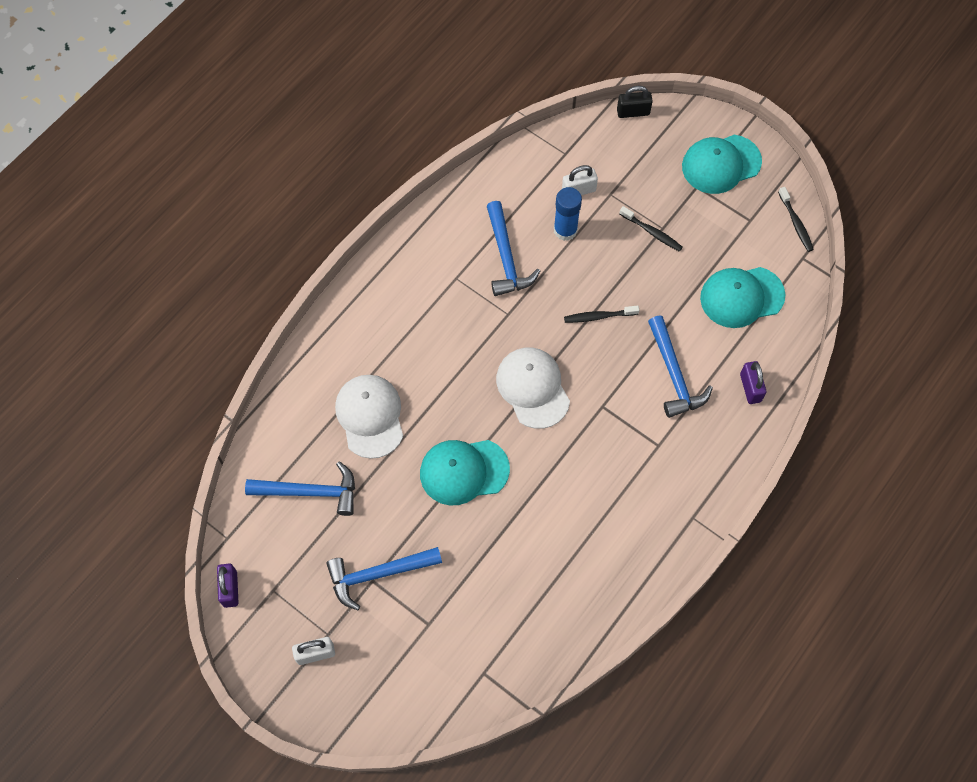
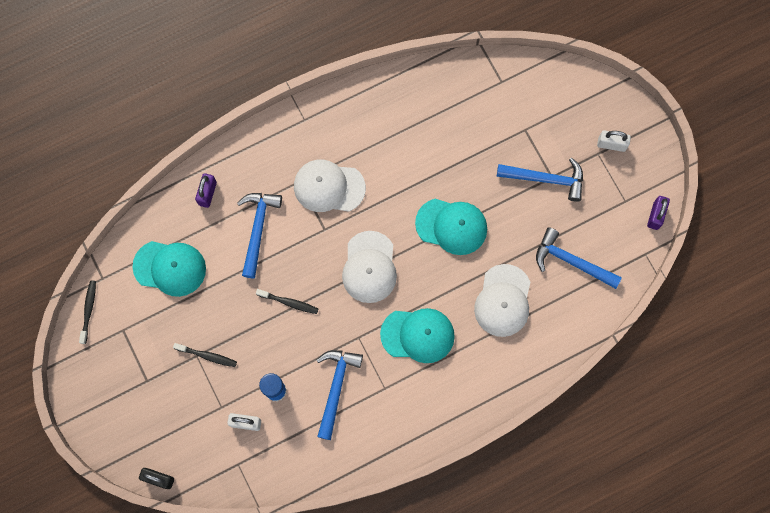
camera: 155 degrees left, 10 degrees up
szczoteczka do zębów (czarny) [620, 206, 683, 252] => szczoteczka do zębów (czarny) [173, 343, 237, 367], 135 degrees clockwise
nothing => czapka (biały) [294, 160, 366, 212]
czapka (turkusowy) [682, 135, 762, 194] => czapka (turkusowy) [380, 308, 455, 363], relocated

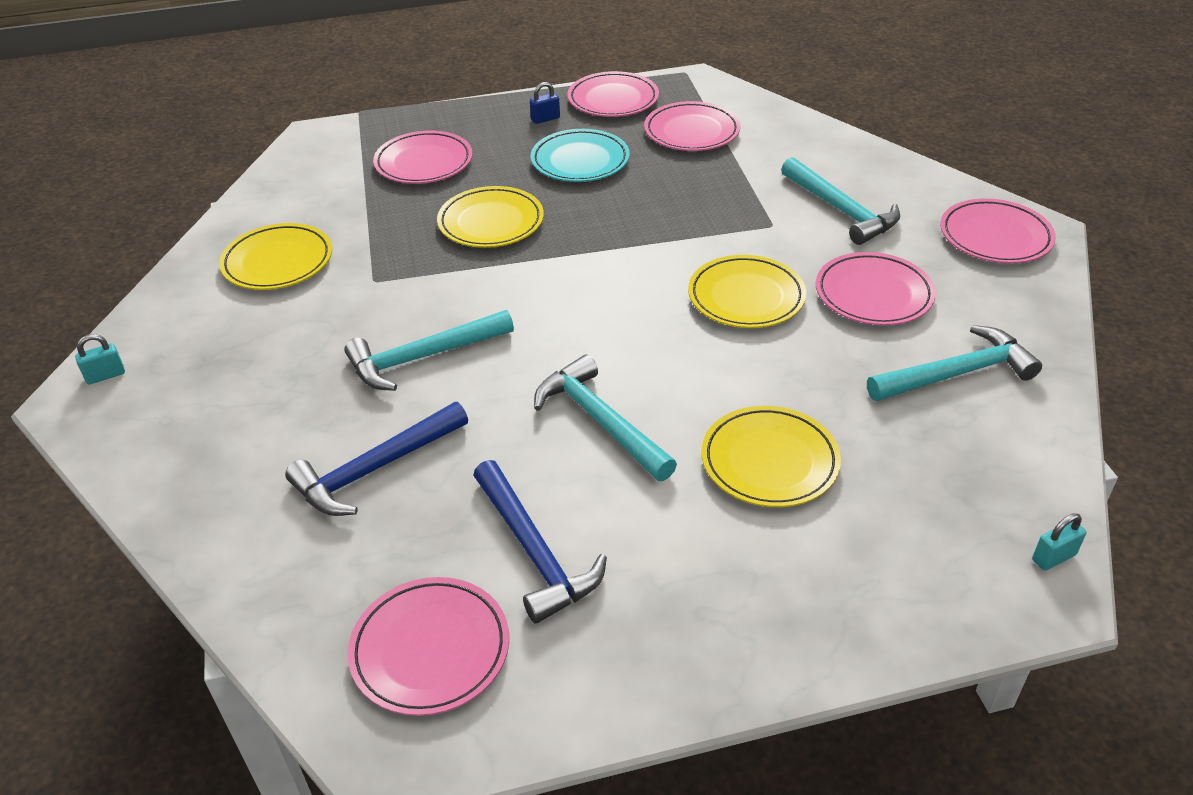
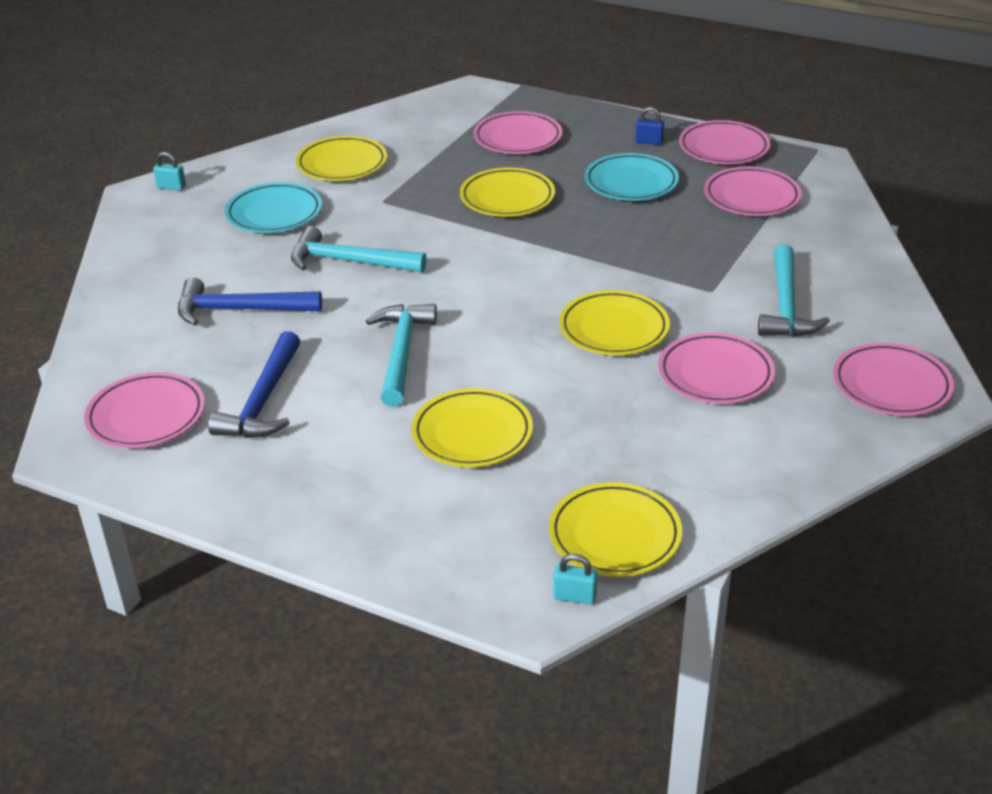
camera: 40 degrees right, 5 degrees down
nothing => talerz (turkusowy) [225, 182, 322, 233]
nothing => talerz (żółty) [549, 482, 682, 577]
młotek (turkusowy) [867, 325, 1042, 401] => nothing

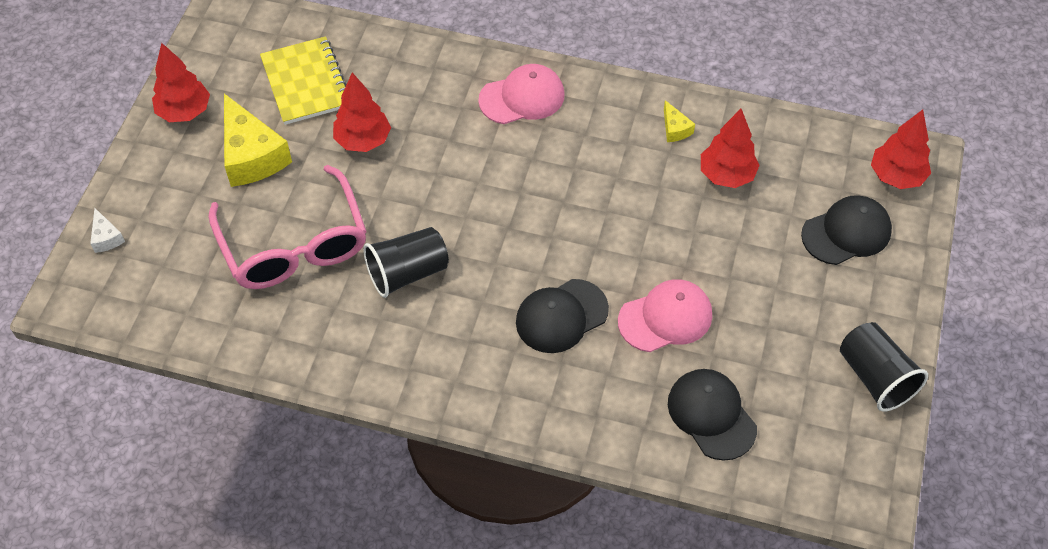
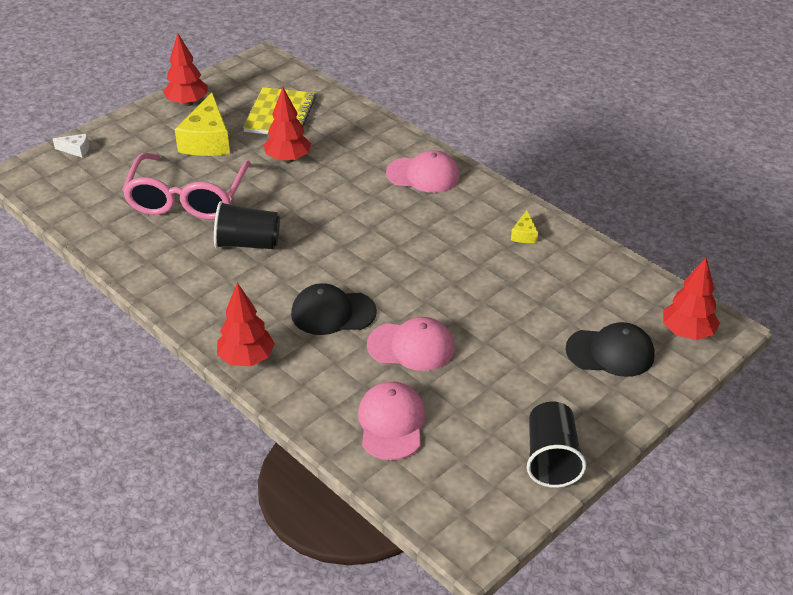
camera: 30 degrees right, 15 degrees down
ser (biały) [90, 208, 125, 253] => ser (biały) [53, 134, 89, 157], 90 degrees counterclockwise
drzewko (czerwony) [701, 109, 760, 188] => drzewko (czerwony) [217, 283, 275, 366], relocated
czapka (czarny) [668, 369, 757, 461] => czapka (różowy) [358, 381, 426, 460]

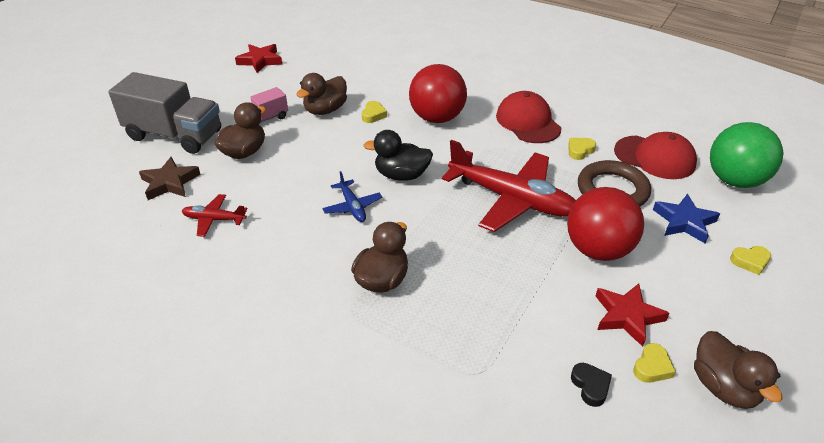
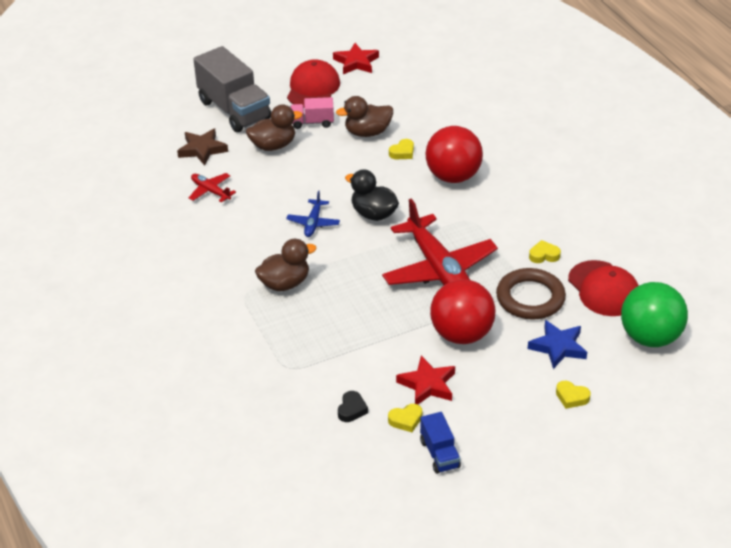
camera: 35 degrees right, 0 degrees up
czapka (czerwony) [496, 91, 561, 143] => czapka (czerwony) [287, 59, 340, 106], relocated
kaczka (brązowy) [694, 331, 783, 409] => ciężarówka (niebieski) [420, 412, 461, 474]

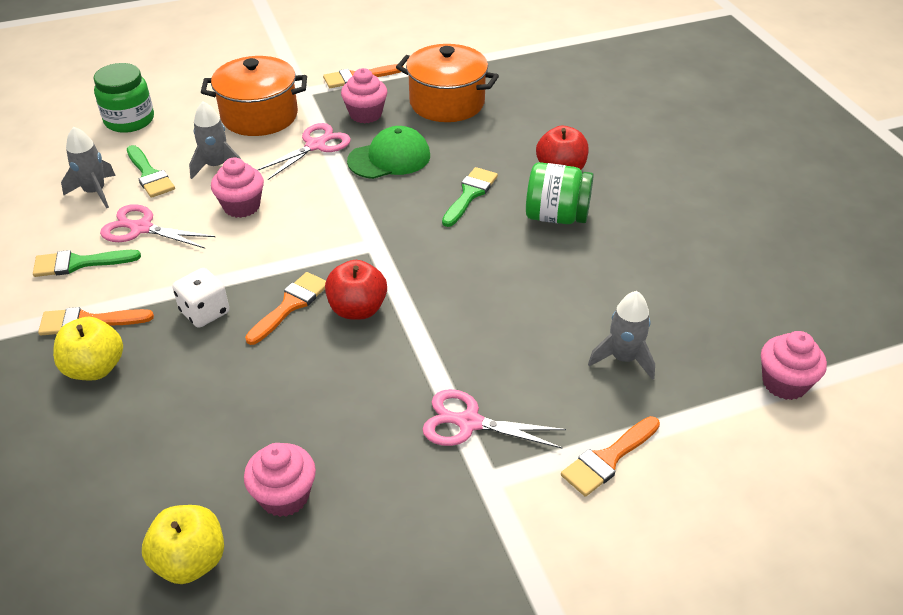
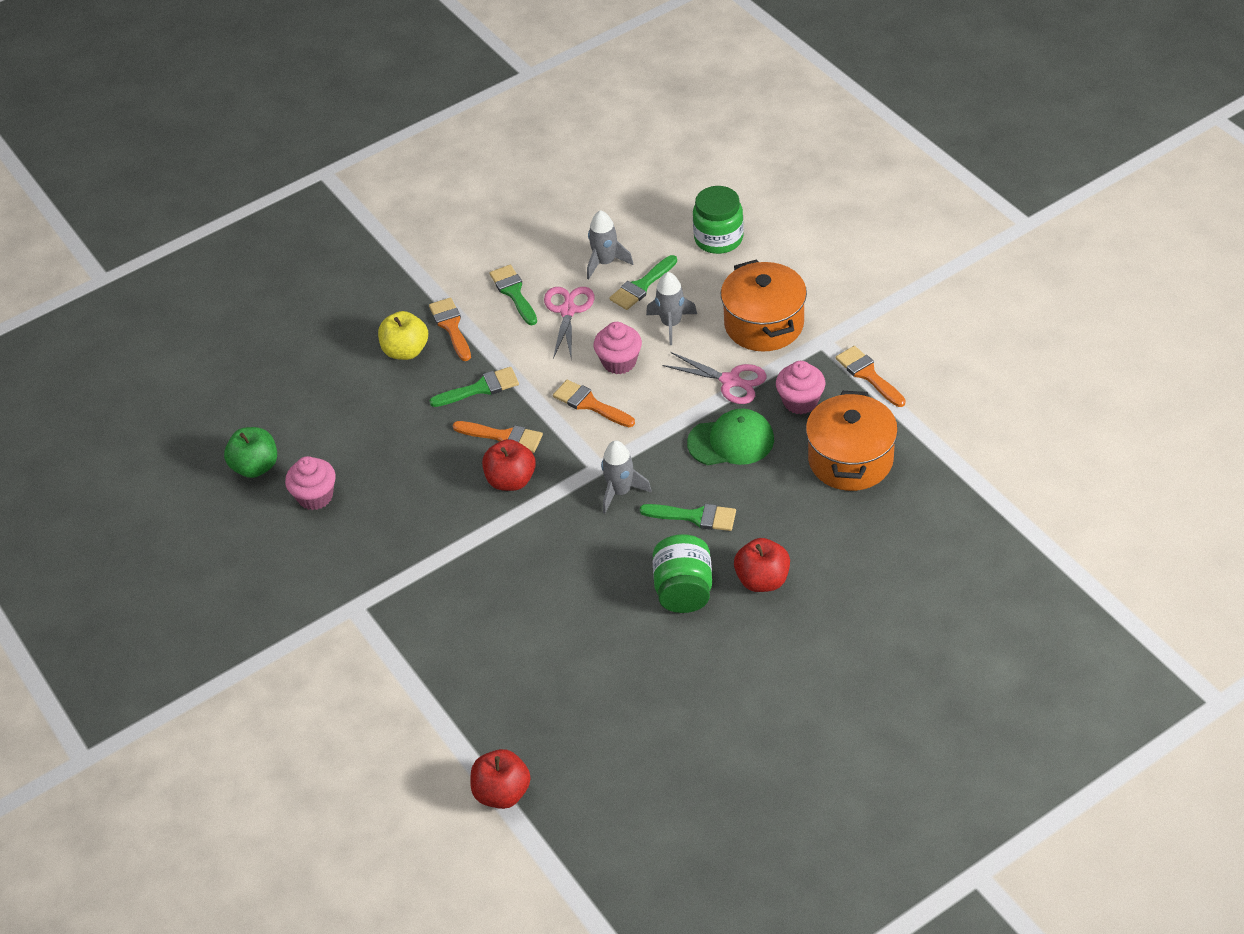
camera: 80 degrees right, 5 degrees up
jabłko (żółty) [142, 505, 224, 584] => jabłko (zielony) [224, 427, 277, 478]
kostka do gry (biały) [172, 268, 229, 328] => pędzel (zielony) [430, 367, 519, 407]
muffinka (różowy) [761, 331, 827, 400] => jabłko (czerwony) [470, 749, 531, 809]
pędzel (pomarańczowy) [561, 416, 660, 497] => pędzel (pomarańczowy) [553, 380, 635, 427], relocated
rakieta (szary) [588, 291, 655, 380] => rakieta (szary) [601, 441, 652, 513], relocated
czapka (zielony) [347, 126, 430, 179] => czapka (zielony) [687, 409, 774, 465], 60 degrees counterclockwise
nożyczki (różowy) [423, 389, 566, 448] => nothing

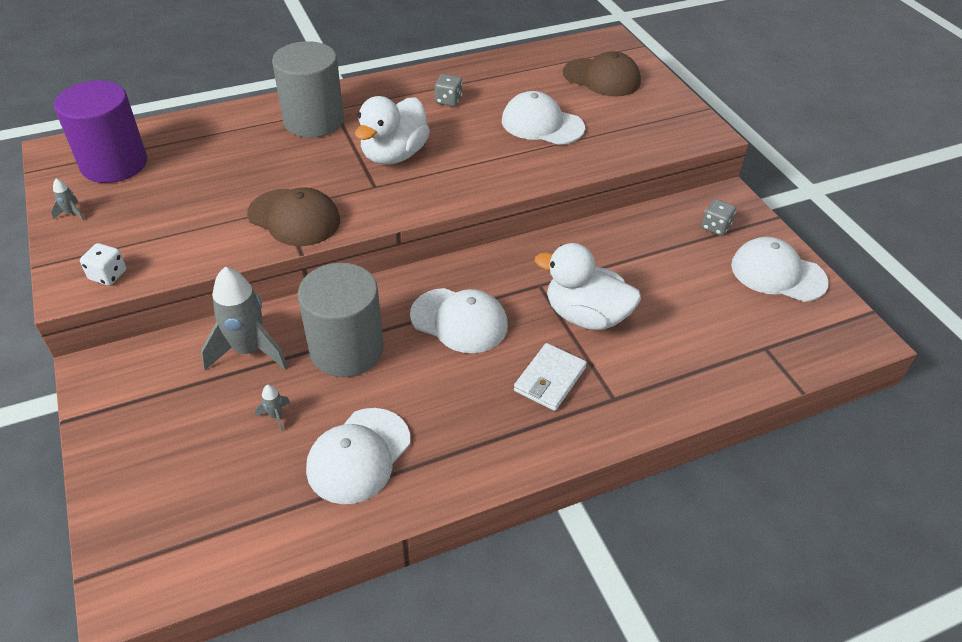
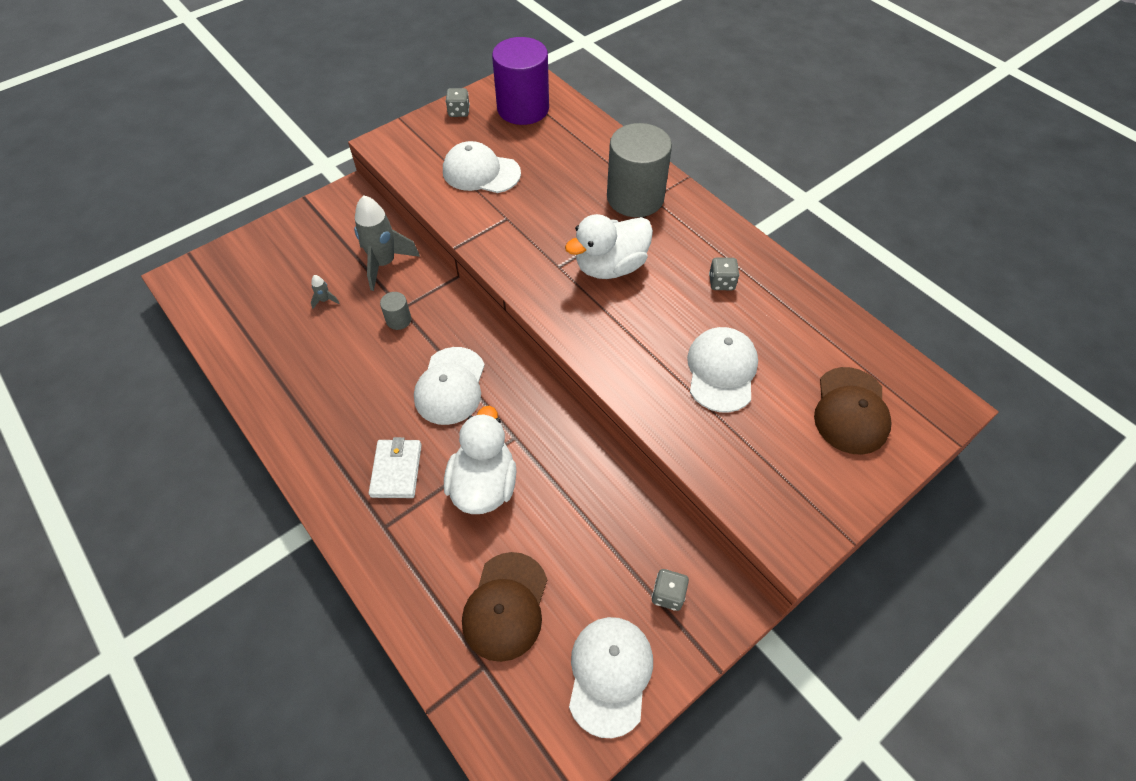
camera: 75 degrees right, 10 degrees up
portfel (biały) [514, 343, 587, 411] => portfel (biały) [369, 437, 422, 498], 75 degrees clockwise
walec (szary) [298, 263, 383, 377] => walec (szary) [380, 292, 411, 330], x0.42
czapka (biały) [306, 408, 410, 504] => czapka (biały) [443, 141, 521, 193], relocated
rakieta (szary) [51, 178, 84, 220] => kostka do gry (szary) [446, 88, 470, 117]
czapka (brązowy) [247, 187, 340, 246] => czapka (brązowy) [462, 552, 547, 662], relocated
kaczka (biały) [355, 96, 430, 165] => kaczka (biały) [565, 214, 653, 279], 45 degrees counterclockwise
kostka do gry (biały) [80, 243, 126, 285] => nothing

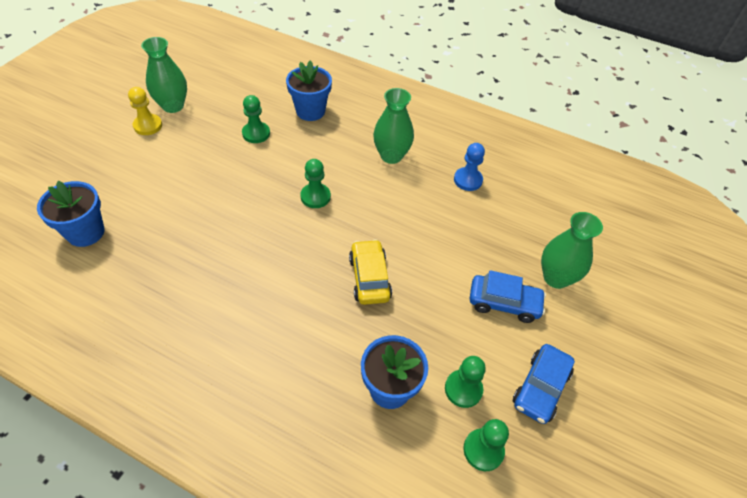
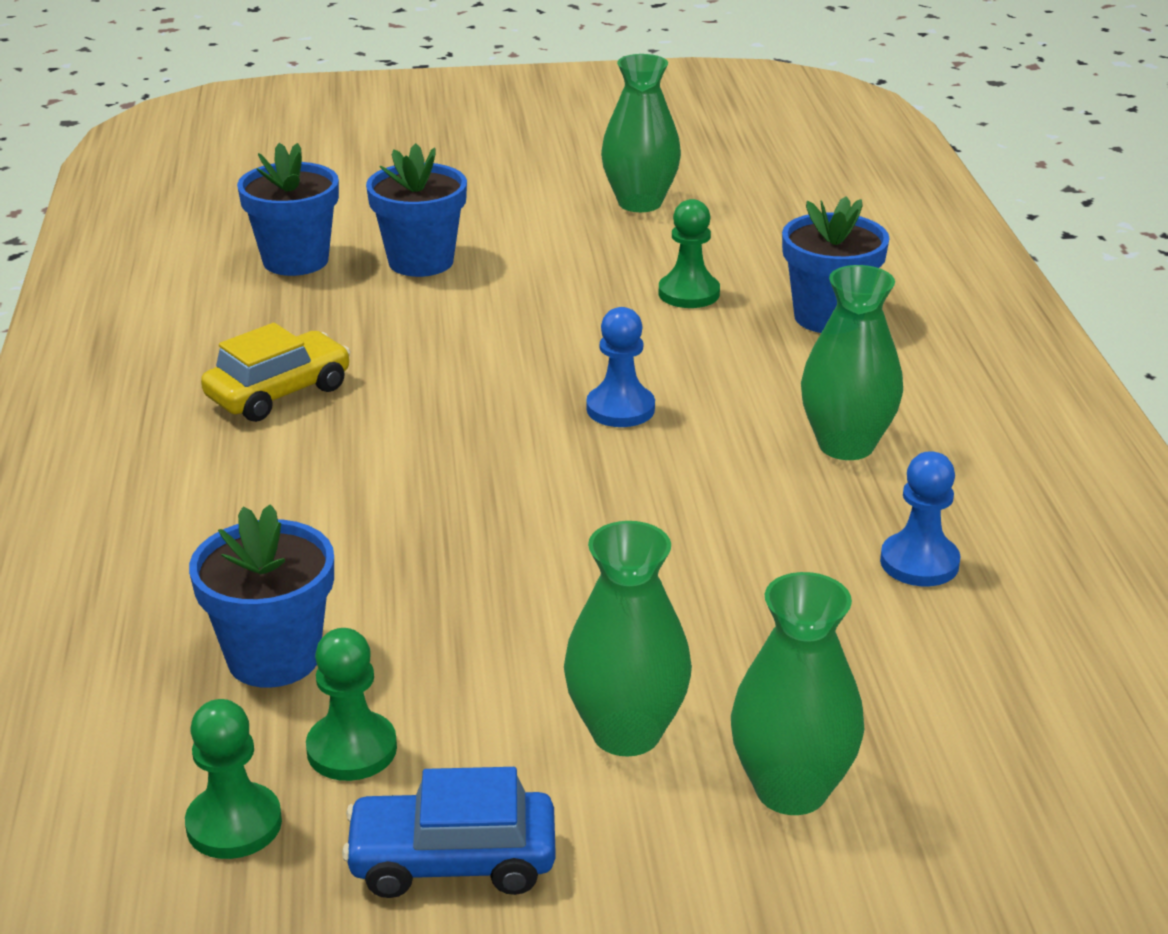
camera: 60 degrees right, 20 degrees down
samochód (żółty) [349, 239, 392, 305] => samochód (żółty) [201, 323, 350, 422], relocated
nothing => doniczka (niebieski) [366, 143, 467, 277]
samochód (niebieski) [469, 270, 546, 323] => wazon (zielony) [564, 521, 692, 756]
pionek (zielony) [300, 159, 331, 208] => pionek (niebieski) [586, 307, 655, 427]
pionek (żółty) [128, 87, 162, 135] => nothing

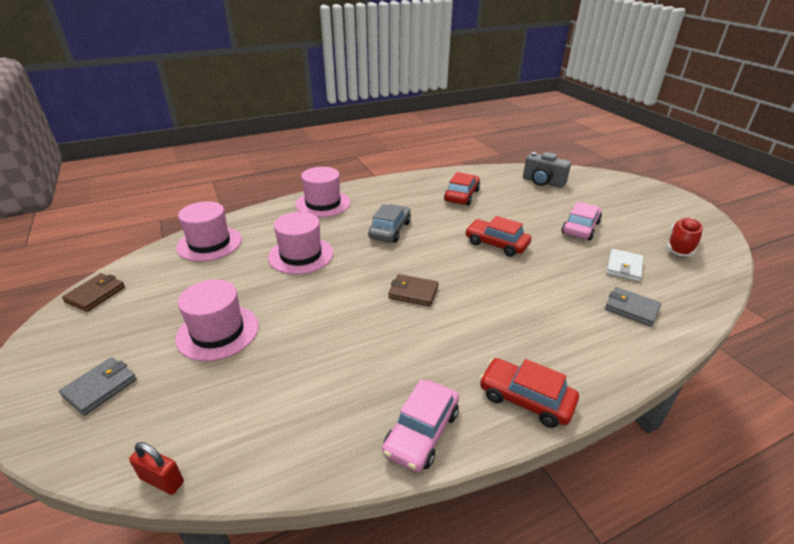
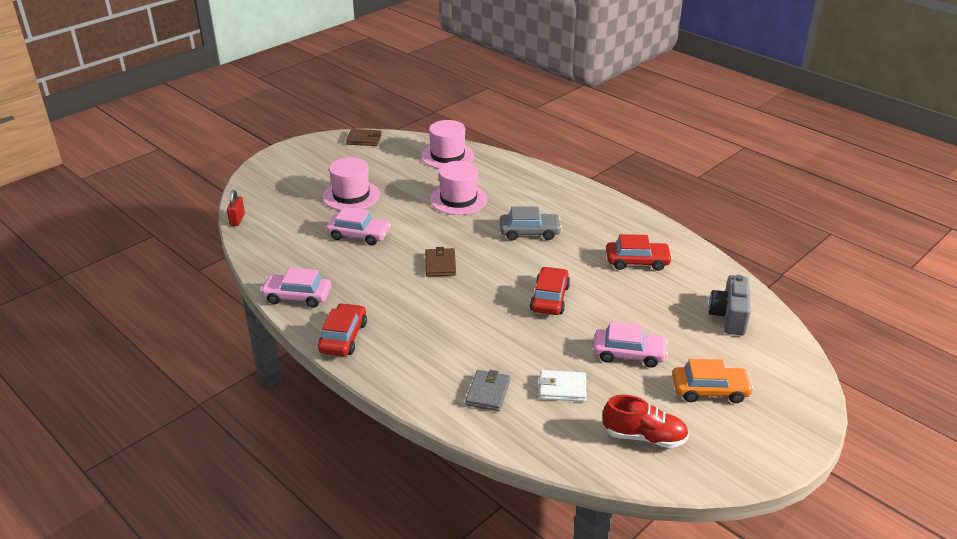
camera: 70 degrees right, 0 degrees up
nothing => samochód (różowy) [326, 207, 391, 245]
nothing => samochód (pomarańczowy) [672, 359, 754, 403]
portfel (szary) [59, 357, 137, 415] => nothing
kapelusz (różowy) [295, 167, 350, 217] => nothing

